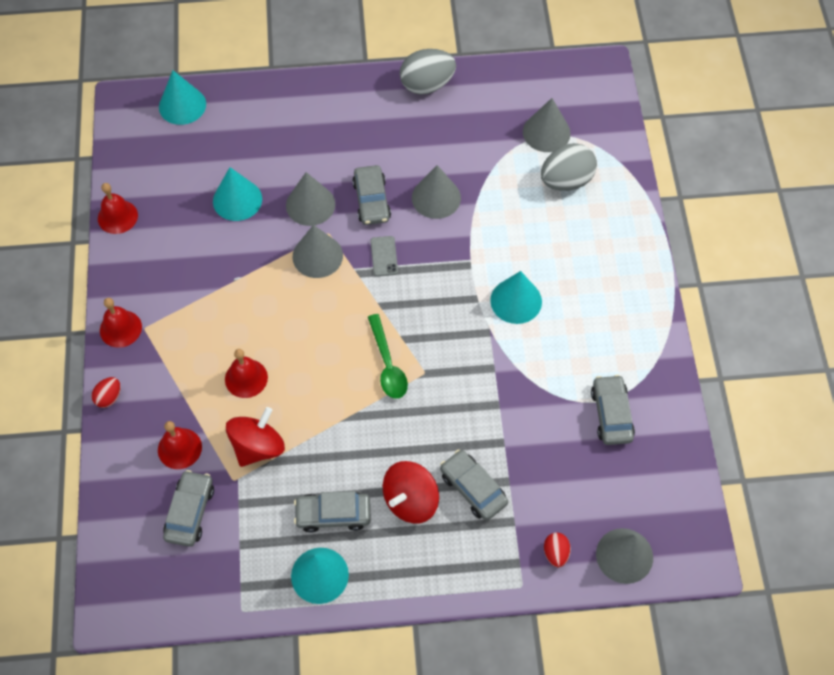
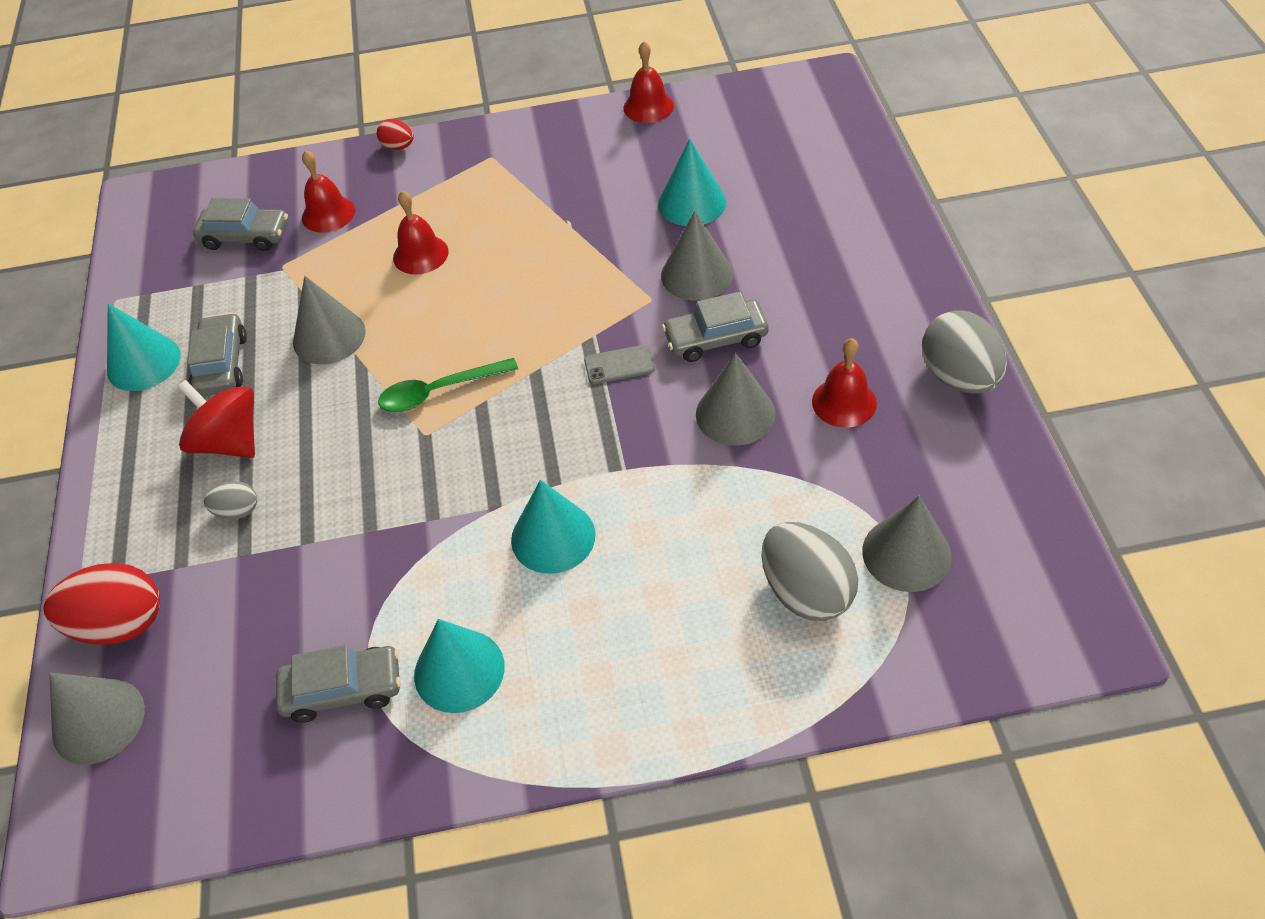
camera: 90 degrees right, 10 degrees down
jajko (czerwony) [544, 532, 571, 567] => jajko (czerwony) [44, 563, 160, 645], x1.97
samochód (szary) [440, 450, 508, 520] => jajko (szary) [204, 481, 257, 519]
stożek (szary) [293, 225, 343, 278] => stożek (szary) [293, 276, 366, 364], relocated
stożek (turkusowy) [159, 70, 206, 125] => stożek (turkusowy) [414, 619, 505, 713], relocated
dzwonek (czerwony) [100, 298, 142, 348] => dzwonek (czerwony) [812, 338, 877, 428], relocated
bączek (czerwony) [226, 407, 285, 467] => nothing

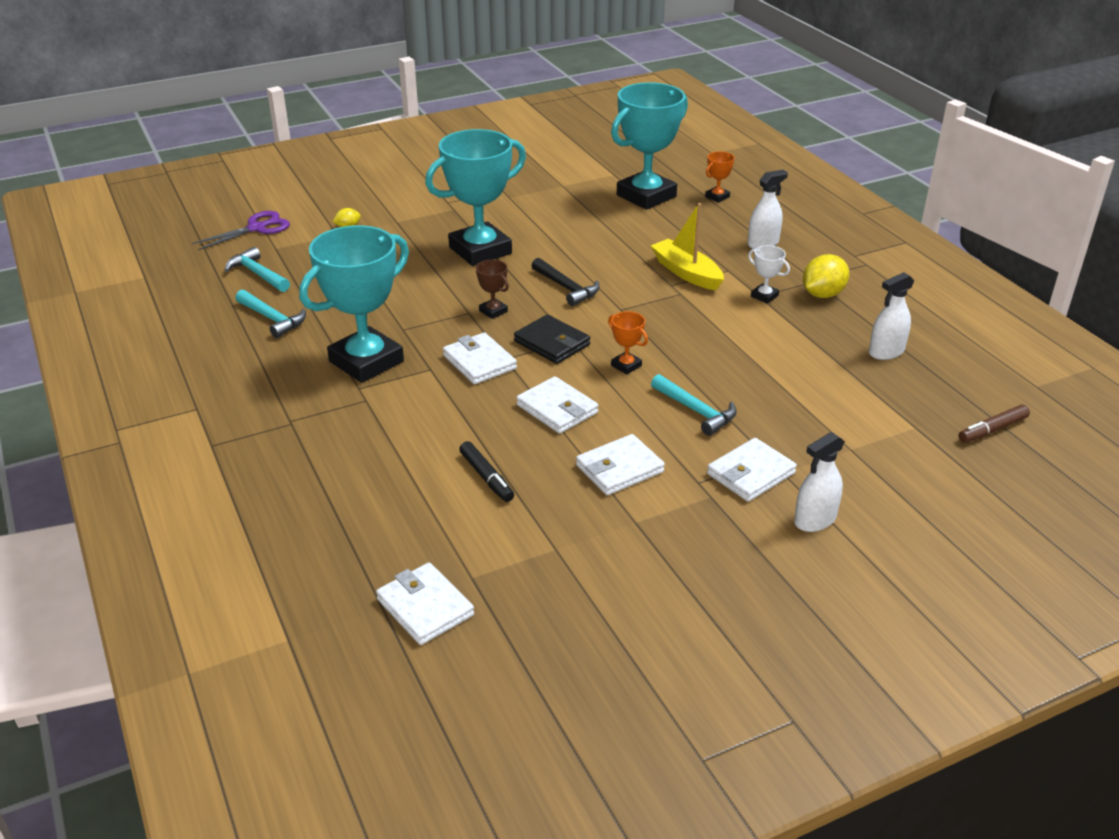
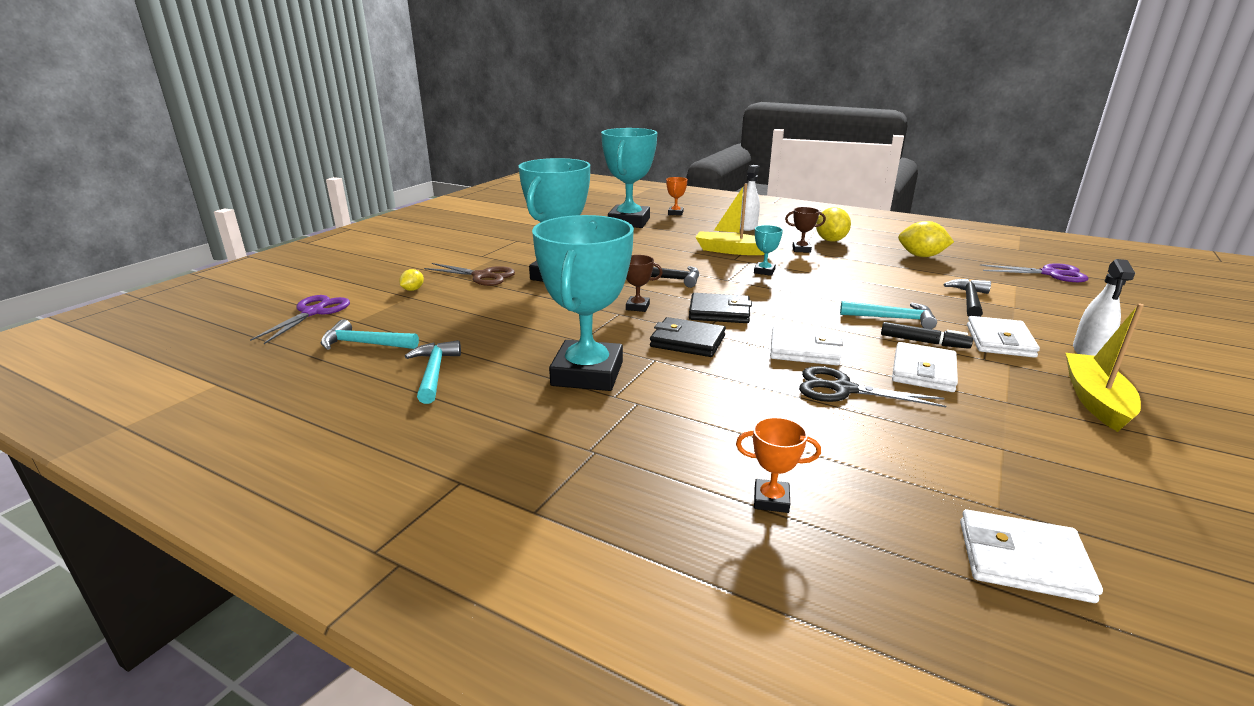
camera: 35 degrees left, 10 degrees down
młotek (turkusowy) [235, 290, 306, 338] => młotek (turkusowy) [405, 340, 461, 404], 105 degrees counterclockwise
nothing => nożyczki (brązowy) [424, 263, 515, 286]
portfel (biały) [443, 332, 517, 384] => portfel (czarny) [650, 317, 726, 357]
puchar (pomarańczowy) [608, 311, 648, 374] => puchar (pomarańczowy) [736, 417, 821, 513], relocated
nothing => puchar (turkusowy) [754, 225, 783, 276]
puchar (biały) [748, 245, 790, 304] => puchar (brązowy) [785, 207, 826, 253]
nothing => nożyczki (czarny) [799, 366, 946, 407]
flamaster (czarny) [459, 441, 514, 502] => flamaster (czarny) [881, 322, 973, 349], relocated
spryskiwacz (biały) [869, 272, 914, 360] => cytryna (żółty) [898, 221, 954, 257]
nothing => młotek (czarny) [943, 279, 991, 317]
flamaster (brązowy) [958, 405, 1030, 443] => nożyczki (fioletowy) [980, 263, 1088, 282]
nothing => łódka (żółty) [1066, 304, 1144, 432]

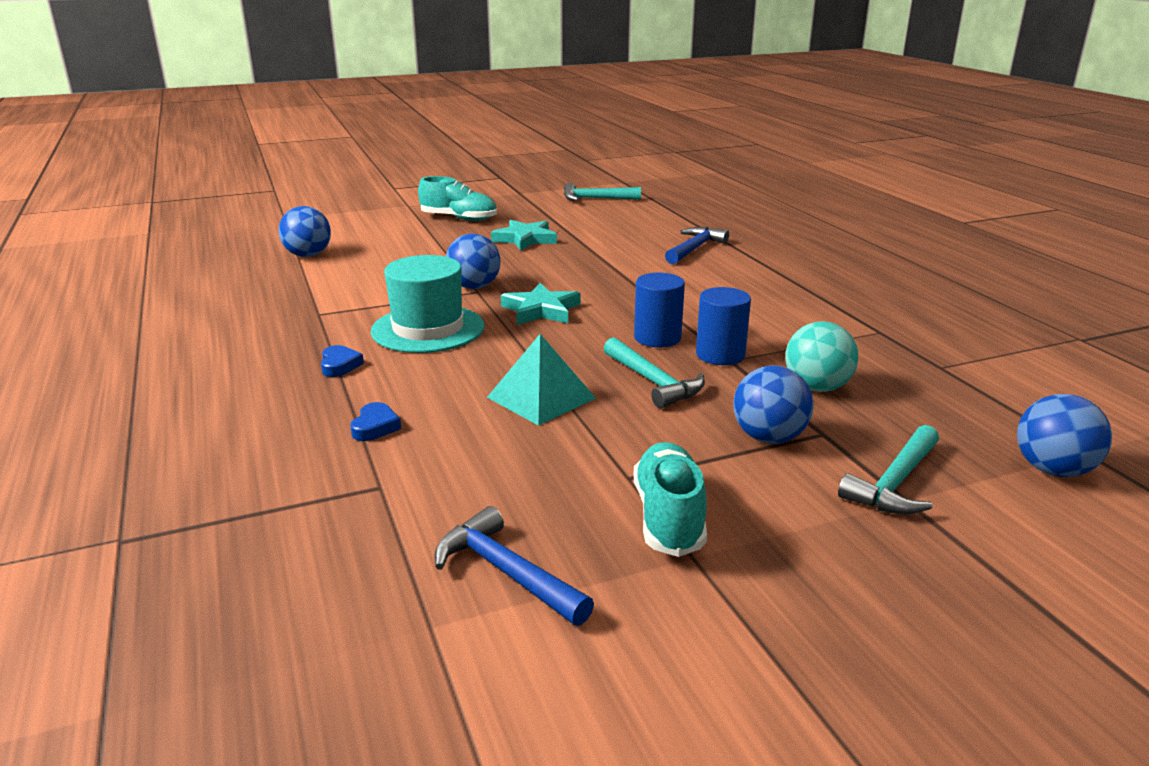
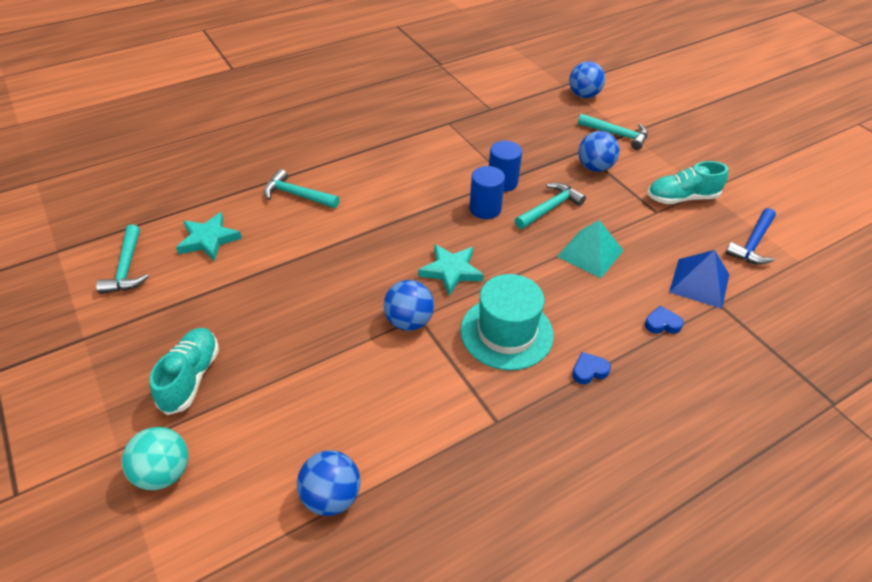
camera: 100 degrees left, 20 degrees up
piłka (turkusowy) [785, 321, 858, 392] => piłka (turkusowy) [122, 427, 188, 490], relocated
gwiazda (turkusowy) [491, 220, 557, 251] => gwiazda (turkusowy) [176, 212, 242, 261], relocated
młotek (niebieski) [665, 227, 729, 264] => młotek (turkusowy) [264, 169, 340, 208]
nothing => piramida (niebieski) [669, 250, 729, 309]

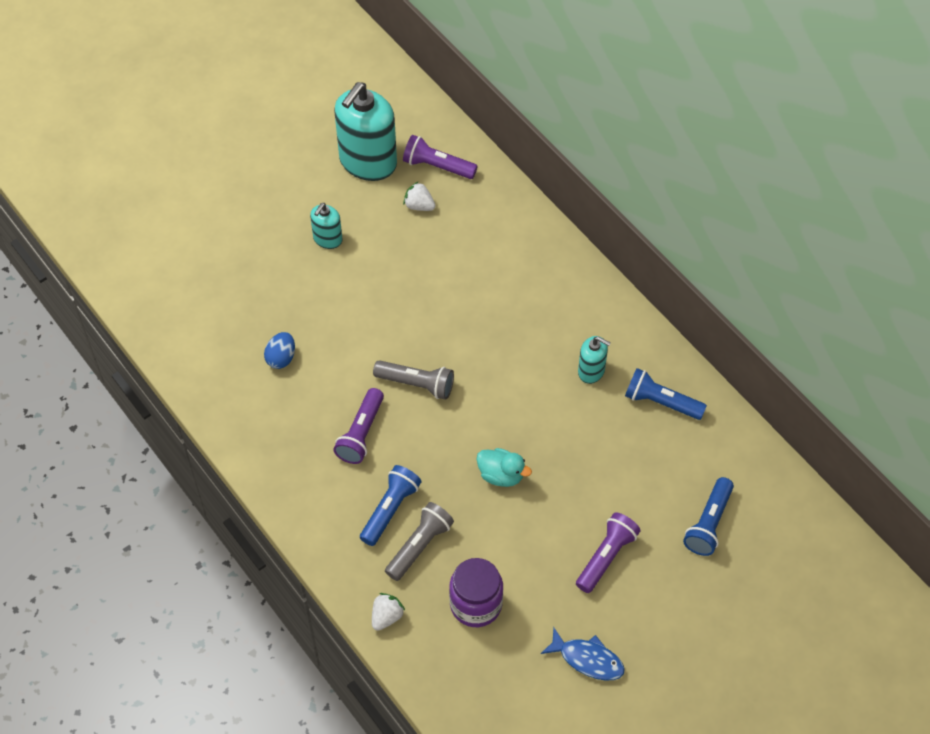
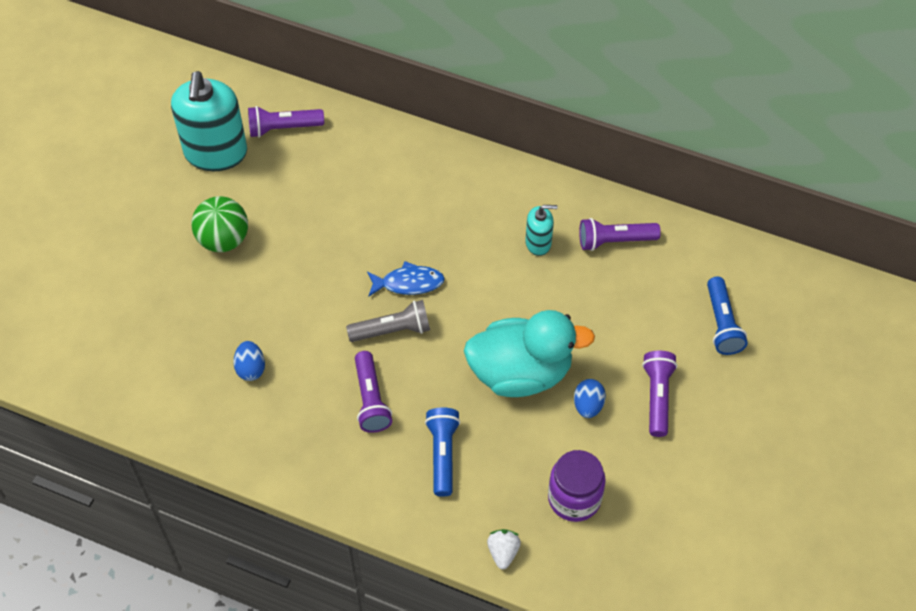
camera: 30 degrees left, 0 degrees up
dozownik mydła (turkusowy) [310, 203, 342, 249] => piłka (zielony) [191, 196, 248, 252]
ryba (niebieski) [541, 628, 625, 681] => ryba (niebieski) [367, 261, 445, 297], relocated
kaczka (turkusowy) [476, 448, 532, 487] => kaczka (turkusowy) [464, 310, 595, 397], x2.11
nothing => jajko (niebieski) [574, 379, 606, 418]
latarka (niebieski) [625, 368, 707, 420] => latarka (fioletowy) [579, 218, 661, 251]
latarka (szary) [385, 502, 454, 581] => nothing
truskawka (biały) [403, 181, 436, 211] => nothing

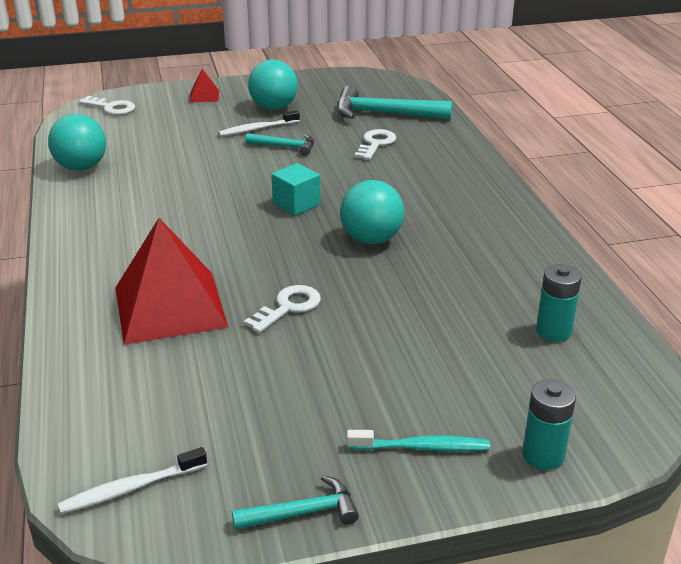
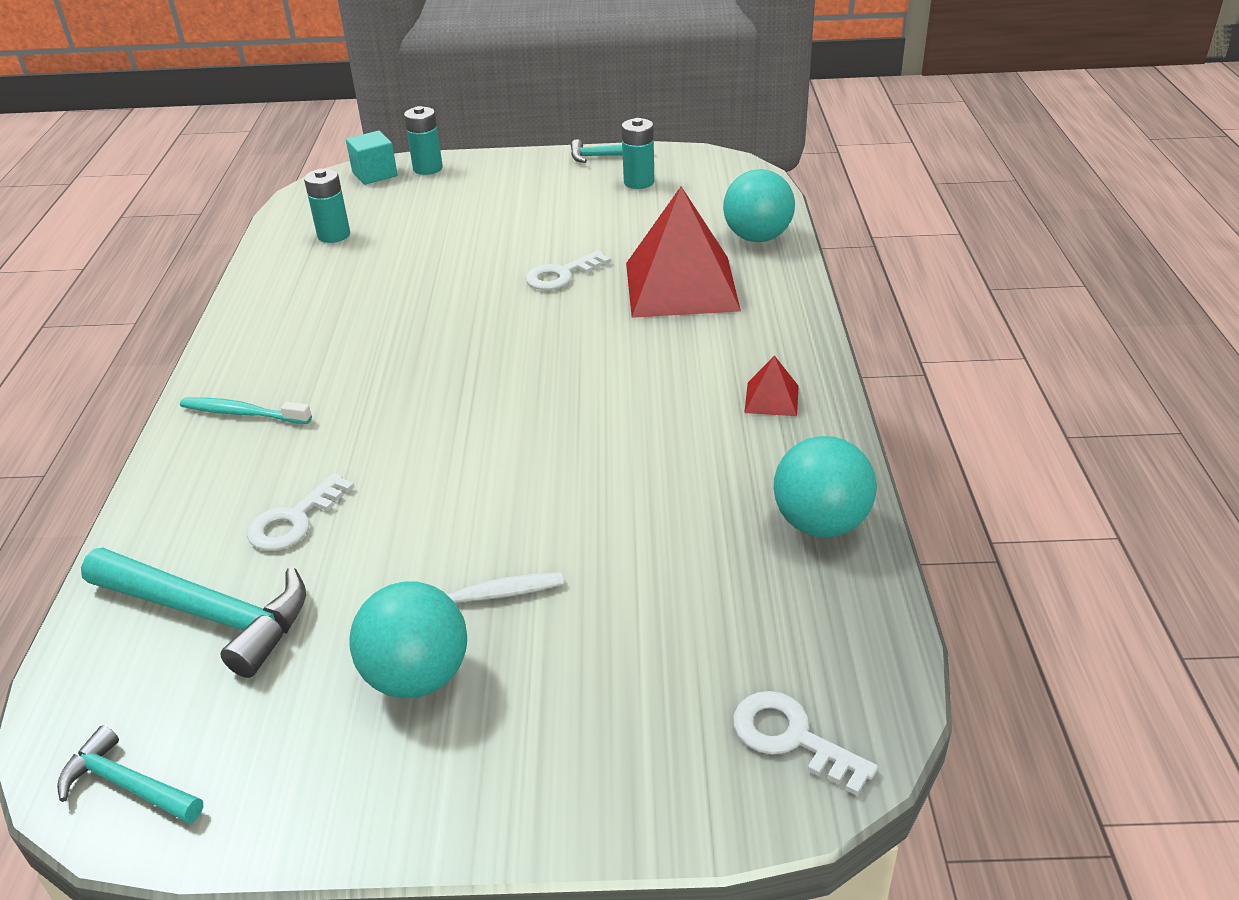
camera: 165 degrees left, 5 degrees up
młotek (turkusowy) [245, 133, 314, 156] => młotek (turkusowy) [57, 725, 203, 823], relocated
szczoteczka do zębów (turkusowy) [347, 430, 490, 452] => szczoteczka do zębów (turkusowy) [180, 398, 312, 424], relocated
sześcian (turkusowy) [271, 163, 320, 216] => sześcian (turkusowy) [346, 131, 398, 185], relocated
nothing => bateria (turkusowy) [622, 118, 654, 189]
piłka (turkusowy) [340, 180, 404, 244] => piłka (turkusowy) [723, 169, 795, 242], relocated
piramida (czerwony) [189, 69, 219, 102] => piramida (czerwony) [744, 355, 799, 416], relocated
szczoteczka do zębów (biały) [58, 447, 207, 514] => nothing

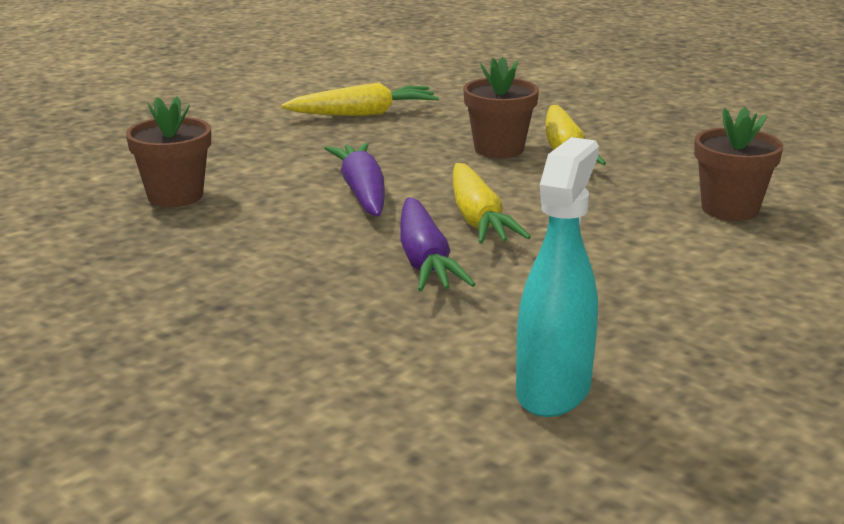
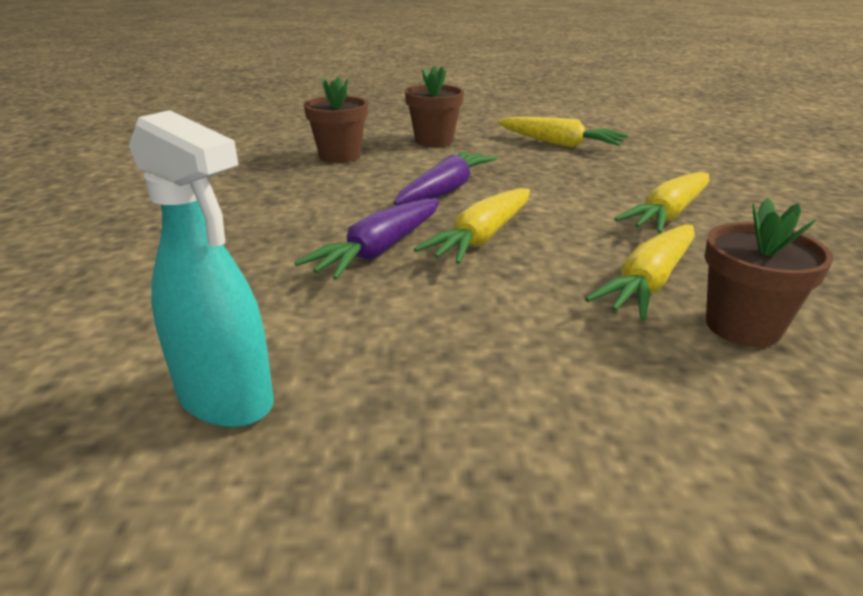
camera: 45 degrees right, 5 degrees up
spryskiwacz (turkusowy) [516, 137, 599, 417] => spryskiwacz (turkusowy) [129, 110, 274, 428], 60 degrees clockwise
doniczka (brązowy) [463, 57, 539, 158] => doniczka (brązowy) [405, 66, 464, 147], relocated
nothing => marchewka (żółty) [585, 225, 695, 320]

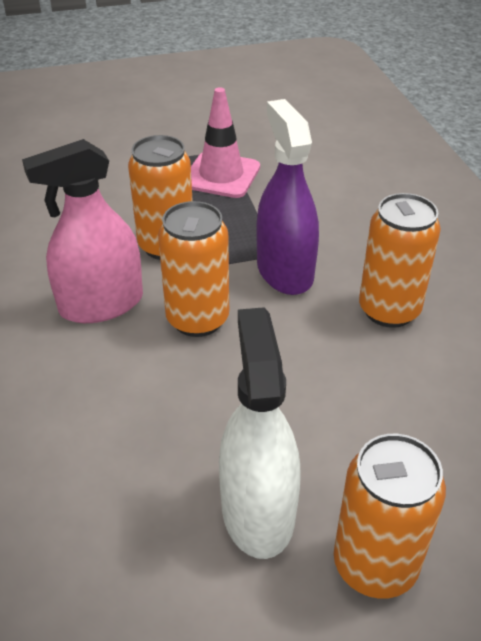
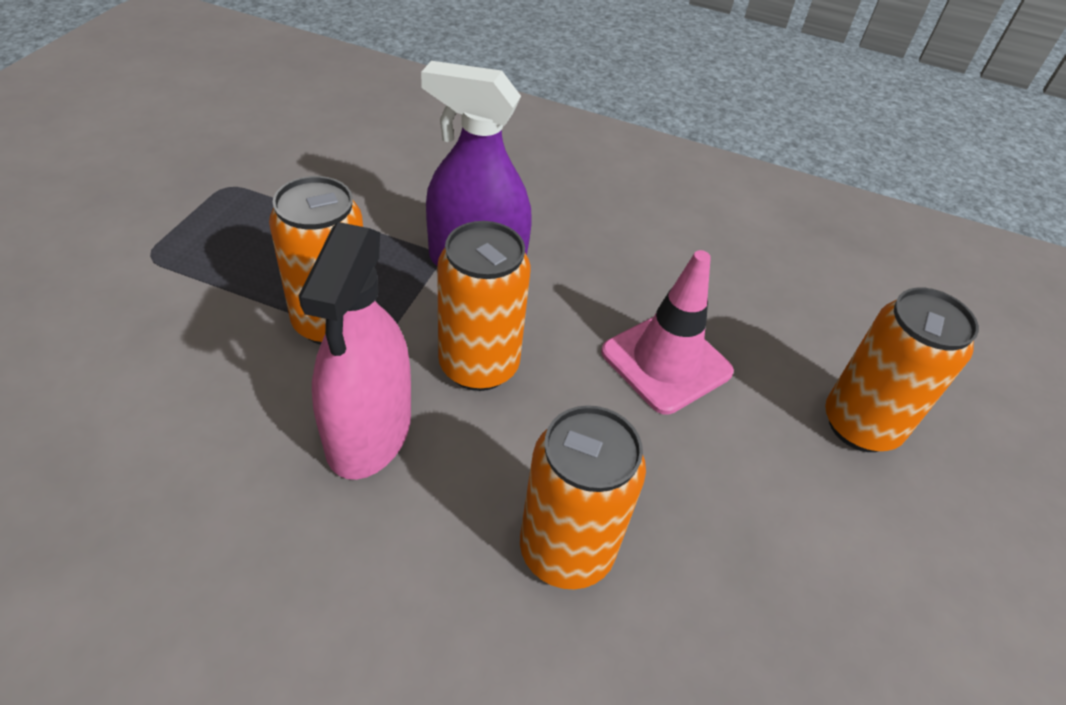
camera: 60 degrees left, 5 degrees up
puszka (pomarańczowy) [359, 193, 441, 328] => puszka (pomarańczowy) [520, 405, 646, 589], relocated
pachołek (różowy) [191, 87, 260, 198] => pachołek (różowy) [601, 250, 734, 415], relocated
spryskiwacz (biały) [219, 307, 301, 559] => nothing

